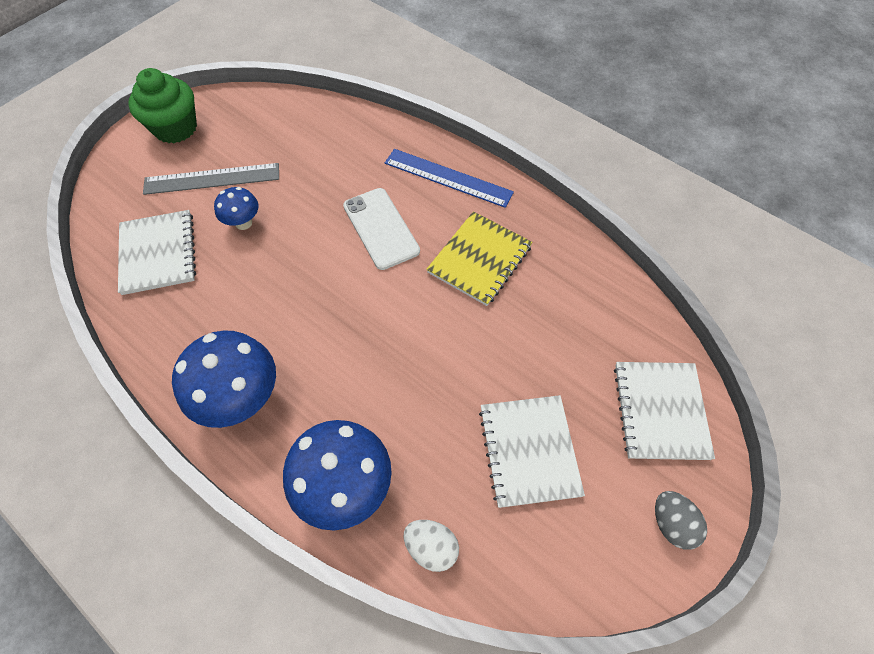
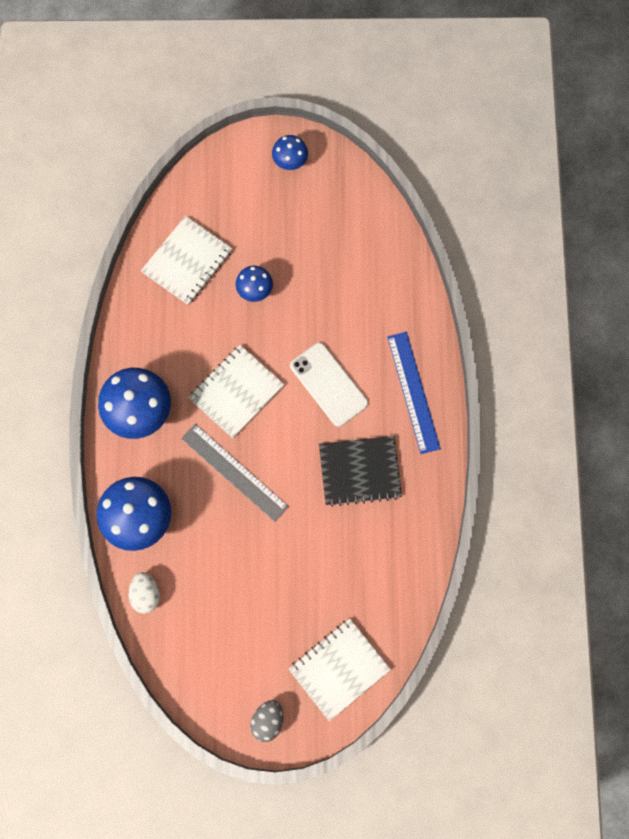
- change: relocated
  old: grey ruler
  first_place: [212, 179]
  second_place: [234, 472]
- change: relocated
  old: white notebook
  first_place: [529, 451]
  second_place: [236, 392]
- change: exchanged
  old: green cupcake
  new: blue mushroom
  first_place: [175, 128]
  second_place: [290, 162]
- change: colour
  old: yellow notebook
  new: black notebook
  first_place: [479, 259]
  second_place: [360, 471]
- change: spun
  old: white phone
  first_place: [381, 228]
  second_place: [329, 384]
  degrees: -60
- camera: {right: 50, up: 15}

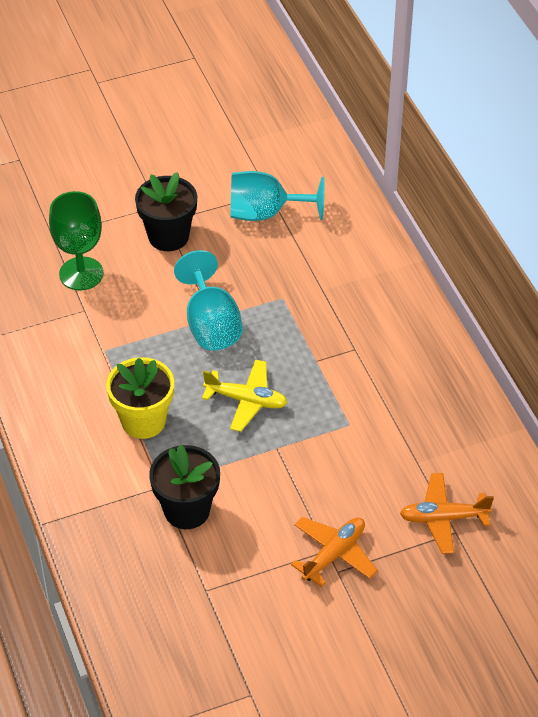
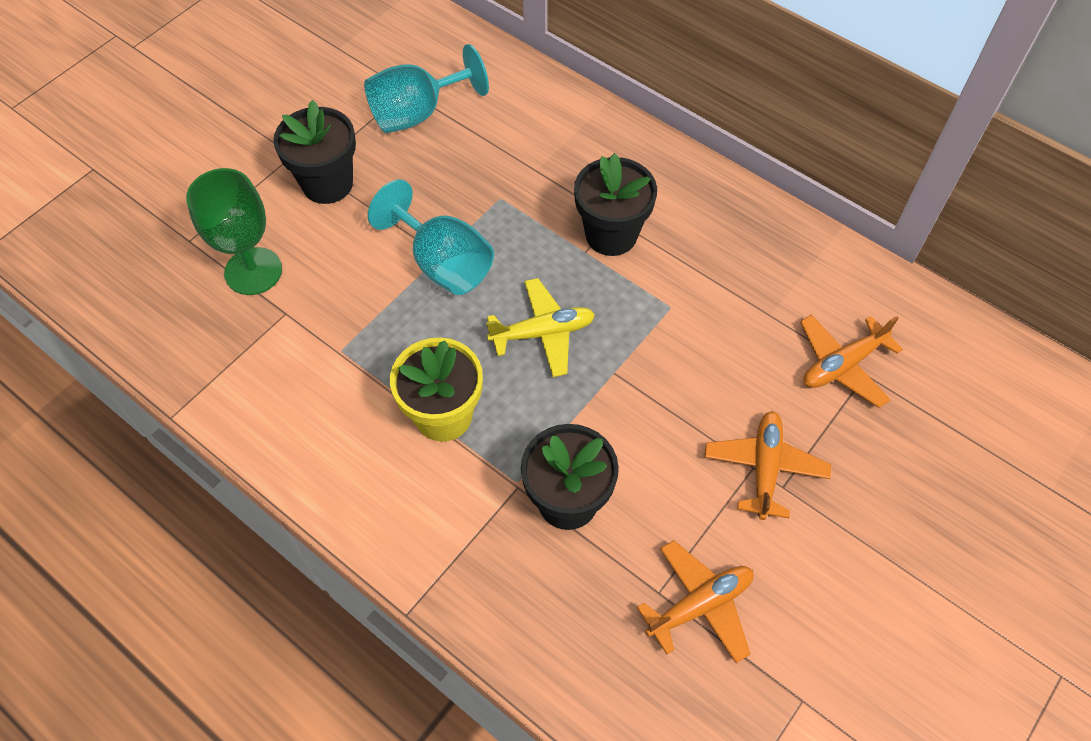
- change: appeared
  new: black flower pot
  second_place: [611, 235]
- change: appeared
  new: orange plane
  second_place: [699, 605]
- camera: {right: -30, up: 10}

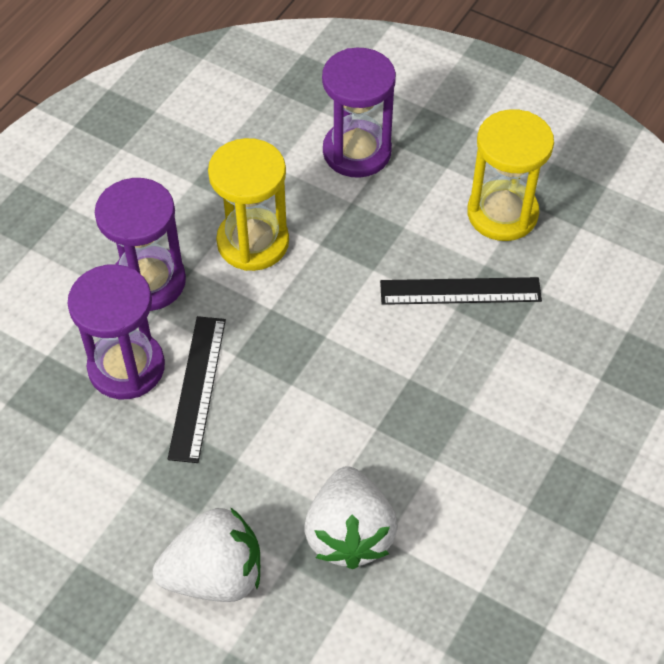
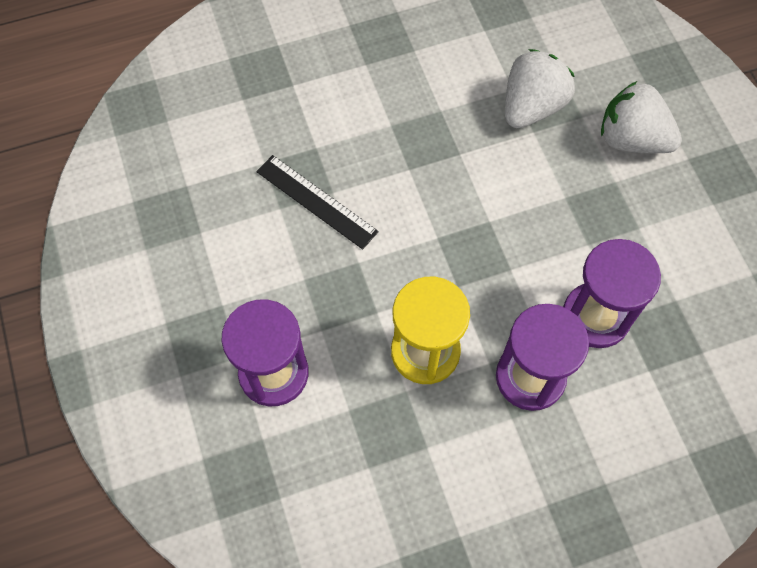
- change: missing
  old: black ruler
  first_place: [197, 387]
- change: missing
  old: yellow hourglass
  first_place: [502, 213]
- camera: {right: -140, up: 10}

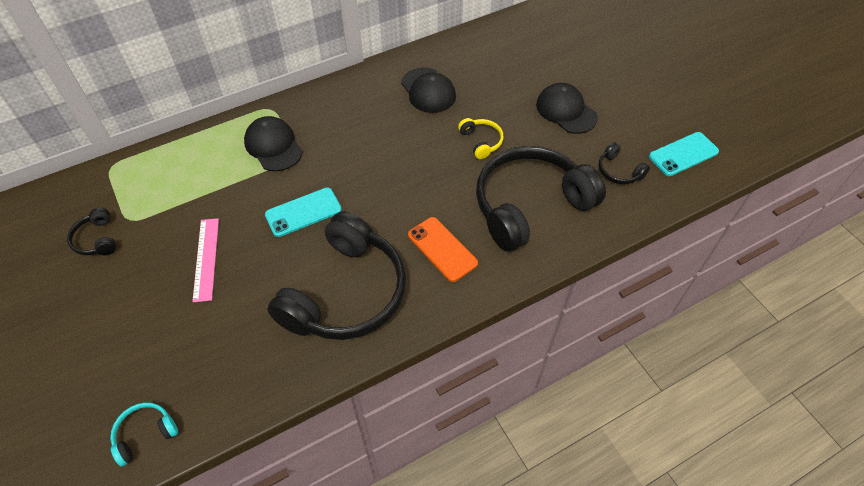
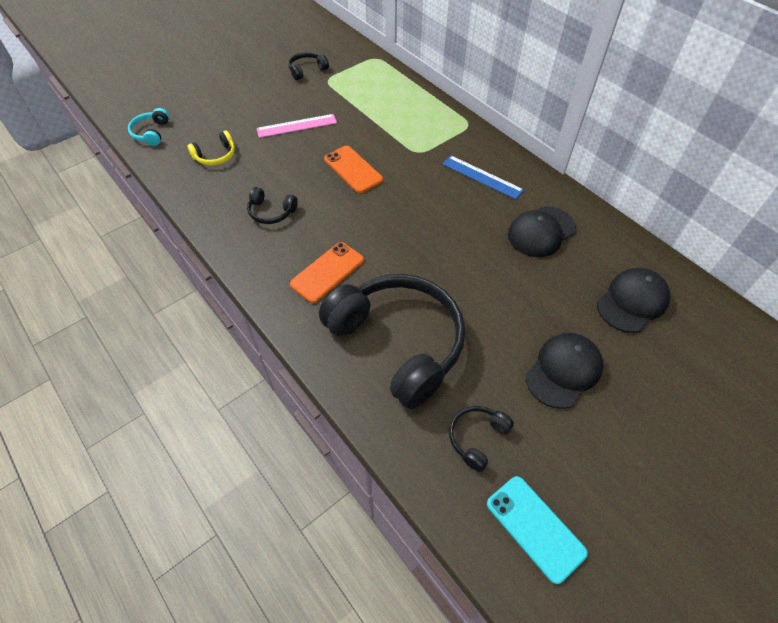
- change: appeared
  new: blue ruler
  second_place: [482, 177]
- change: relocated
  old: black cap
  first_place: [273, 146]
  second_place: [632, 301]
- change: relocated
  old: yellow headphones
  first_place: [481, 141]
  second_place: [215, 156]
- change: colour
  old: turquoise phone
  new: orange phone
  first_place: [303, 212]
  second_place: [353, 169]
- change: spun
  old: turquoise headphones
  first_place: [145, 434]
  second_place: [151, 133]
  degrees: -135
- change: size
  old: black headphones
  first_place: [345, 293]
  second_place: [271, 212]
  factor: 0.41
- camera: {right: 80, up: 0}

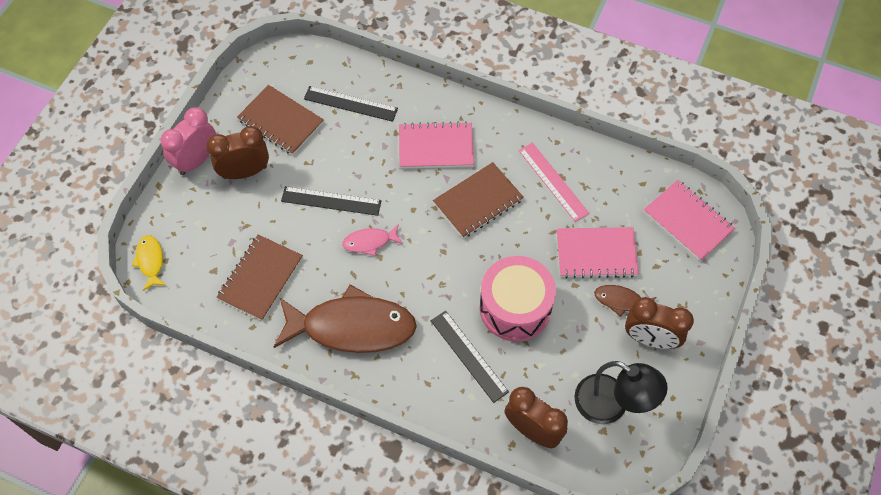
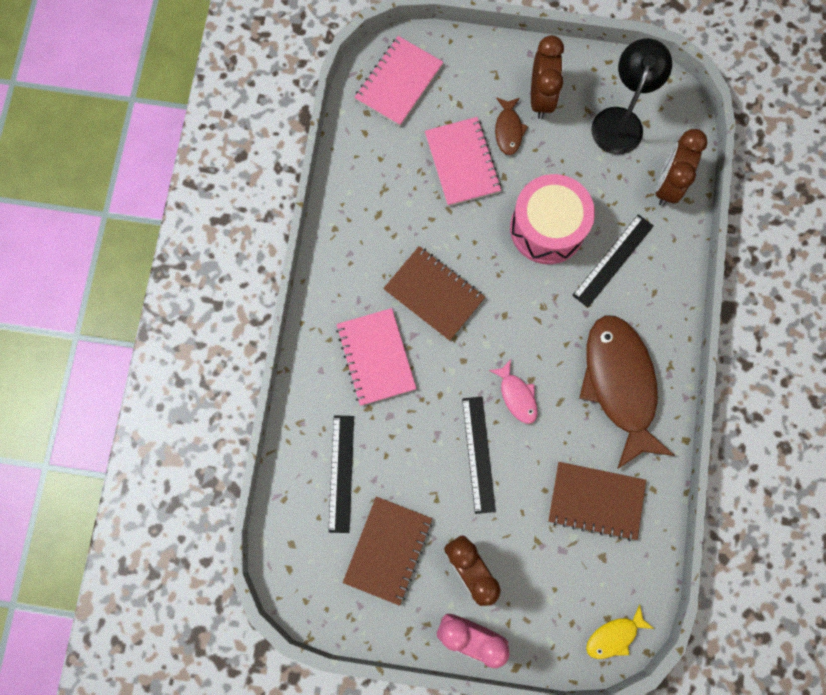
- change: missing
  old: pink ruler
  first_place: [553, 181]
- camera: {right: -105, up: 15}

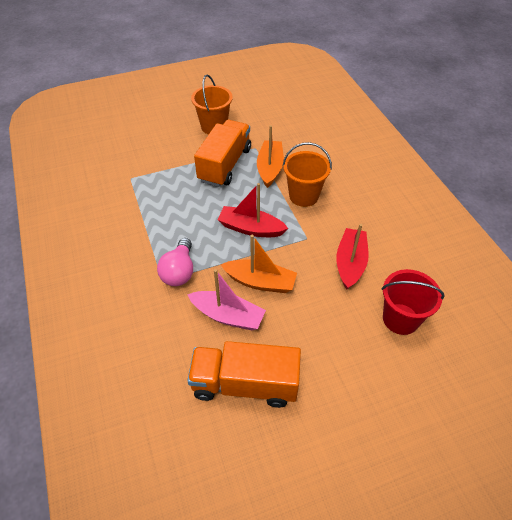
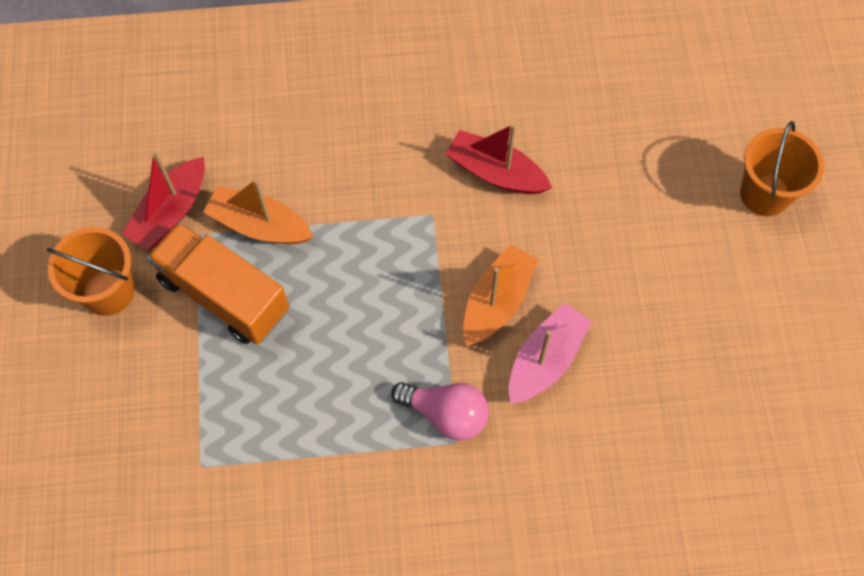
- change: missing
  old: orange truck
  first_place: [245, 384]
- change: missing
  old: red bucket
  first_place: [400, 319]
- change: relocated
  old: red boat
  first_place: [251, 228]
  second_place: [171, 212]
- change: relocated
  old: orange bucket
  first_place: [303, 196]
  second_place: [764, 194]
- camera: {right: -75, up: 15}

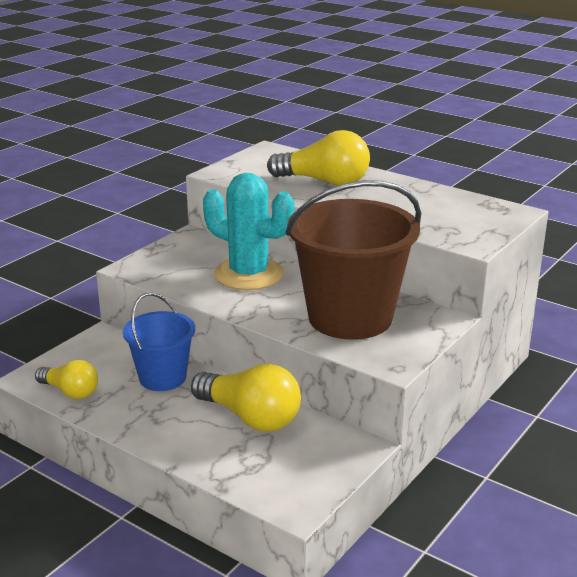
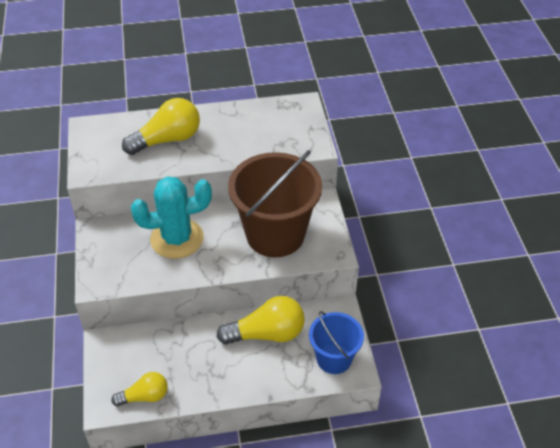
- change: relocated
  old: blue bucket
  first_place: [162, 378]
  second_place: [334, 358]
- camera: {right: -45, up: 20}

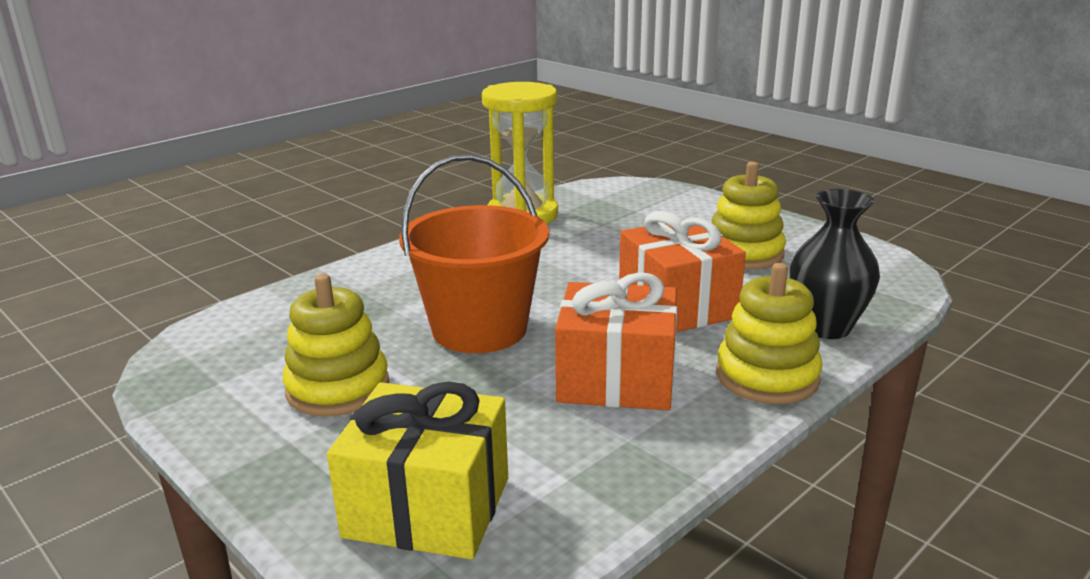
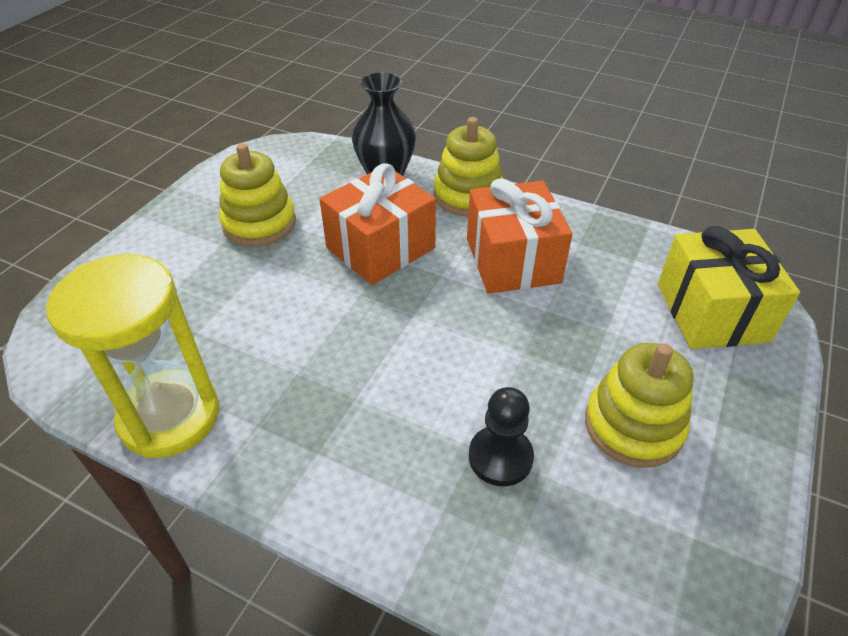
- change: missing
  old: orange bucket
  first_place: [479, 329]
- change: appeared
  new: black pawn
  second_place: [500, 457]
- camera: {right: -110, up: 20}

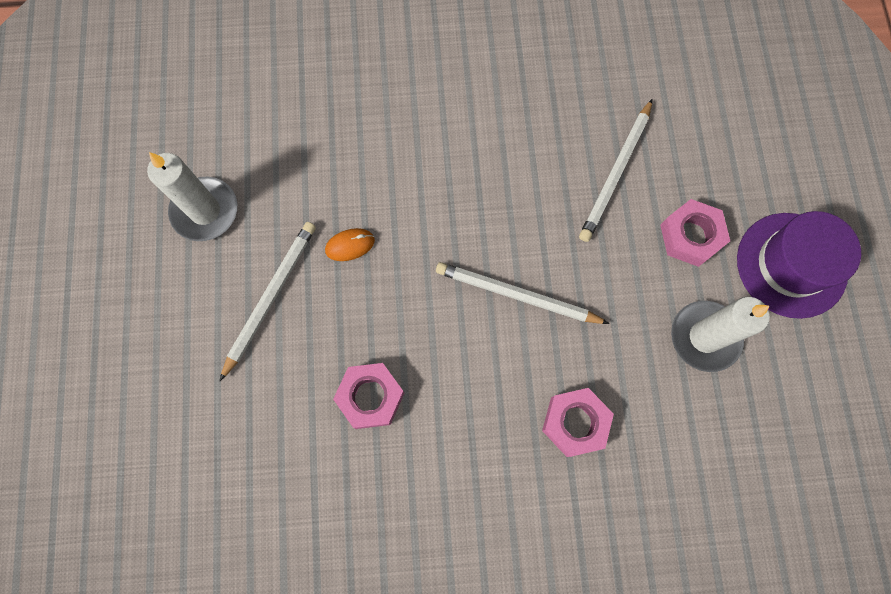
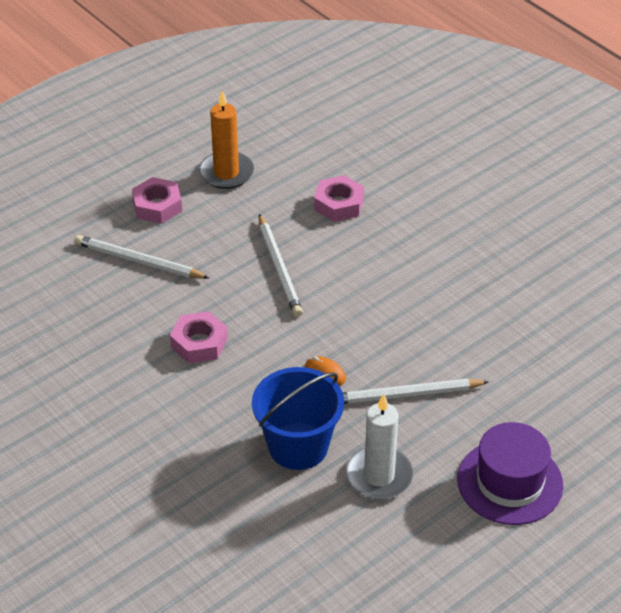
- change: appeared
  new: blue bucket
  second_place: [298, 446]
- change: relocated
  old: pink nut
  first_place: [370, 397]
  second_place: [199, 343]
- change: relocated
  old: purple hat
  first_place: [791, 265]
  second_place: [510, 482]
- change: colour
  old: white candle
  new: orange candle
  first_place: [704, 337]
  second_place: [226, 173]
- change: spun
  old: white pencil
  first_place: [616, 173]
  second_place: [138, 261]
  degrees: -150
- camera: {right: -125, up: -30}

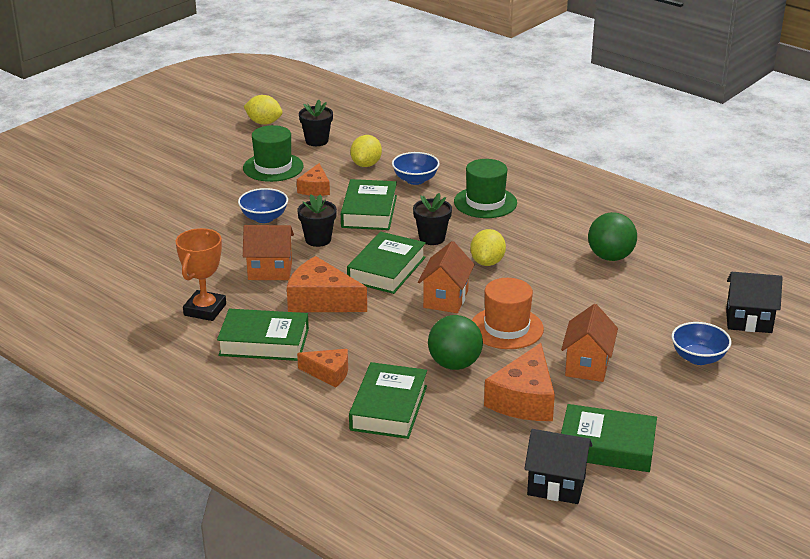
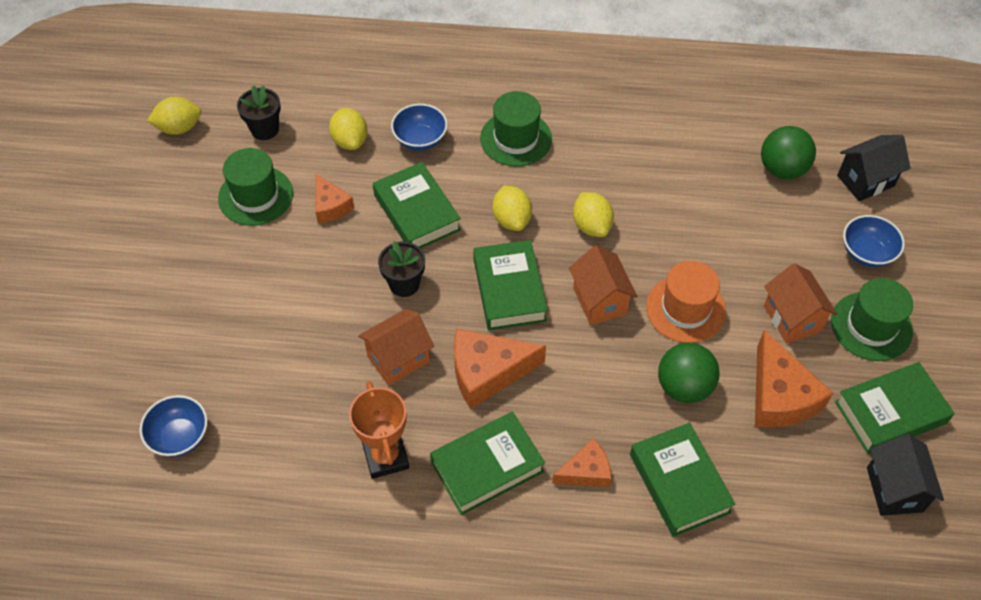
- change: appeared
  new: green hat
  second_place: [871, 326]
- change: relocated
  old: blue bowl
  first_place: [264, 218]
  second_place: [180, 436]
- change: relocated
  old: green ball
  first_place: [610, 257]
  second_place: [782, 169]
- change: exchanged
  old: black flower pot
  new: yellow lemon
  first_place: [432, 238]
  second_place: [512, 219]
- change: spun
  old: black house
  first_place: [556, 486]
  second_place: [894, 489]
  degrees: -75
- camera: {right: -35, up: 25}

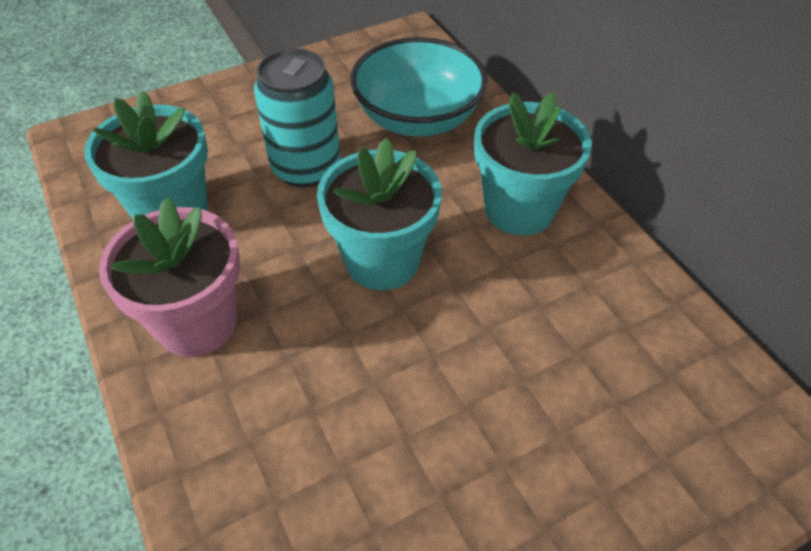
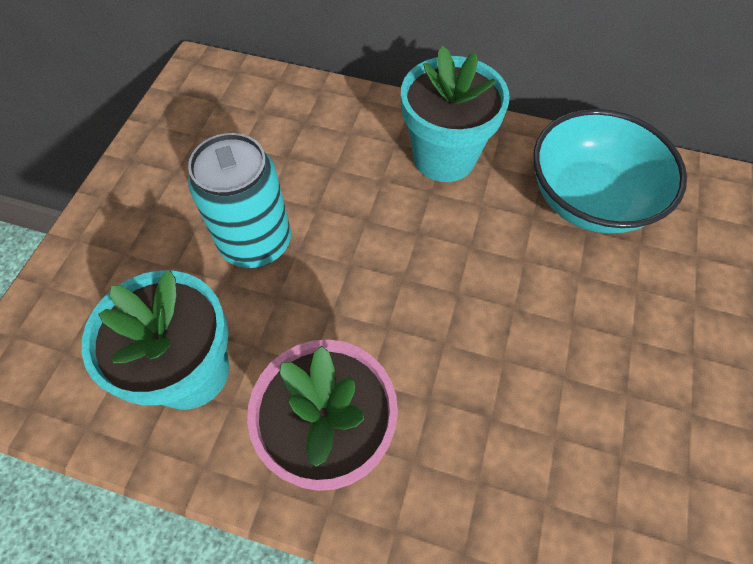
- change: missing
  old: turquoise flower pot
  first_place: [382, 261]
- change: relocated
  old: turquoise bowl
  first_place: [418, 118]
  second_place: [589, 199]
- camera: {right: -45, up: 10}

